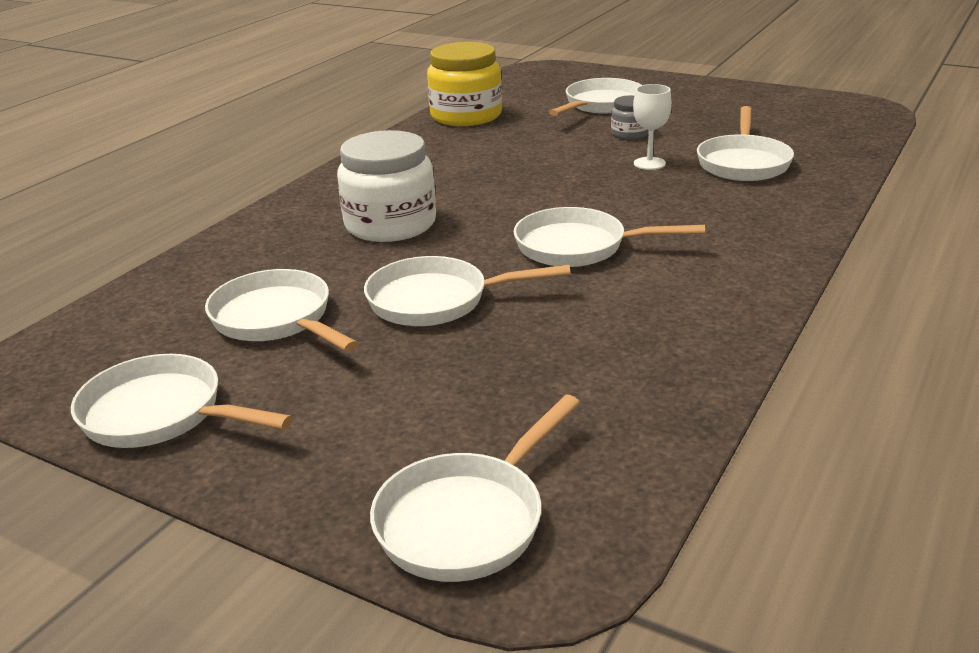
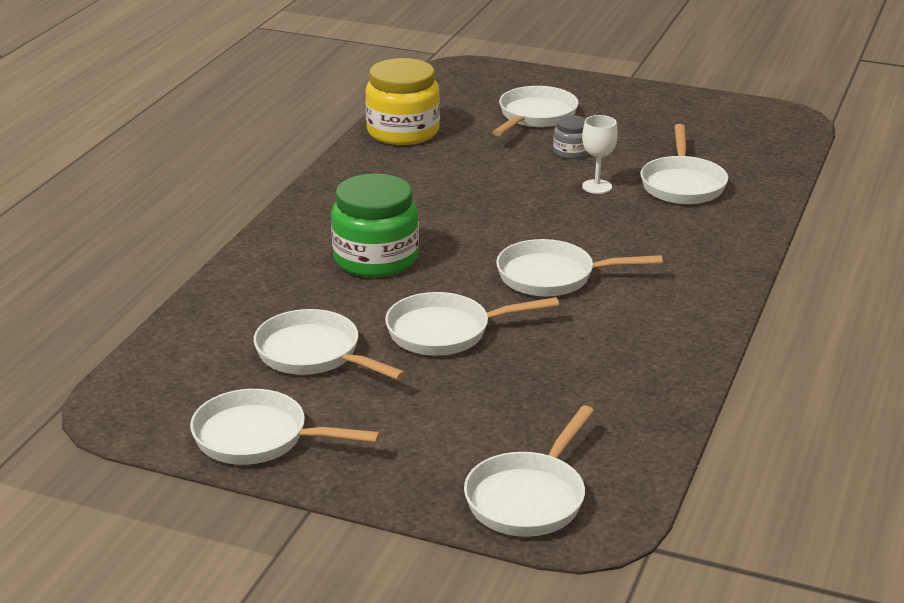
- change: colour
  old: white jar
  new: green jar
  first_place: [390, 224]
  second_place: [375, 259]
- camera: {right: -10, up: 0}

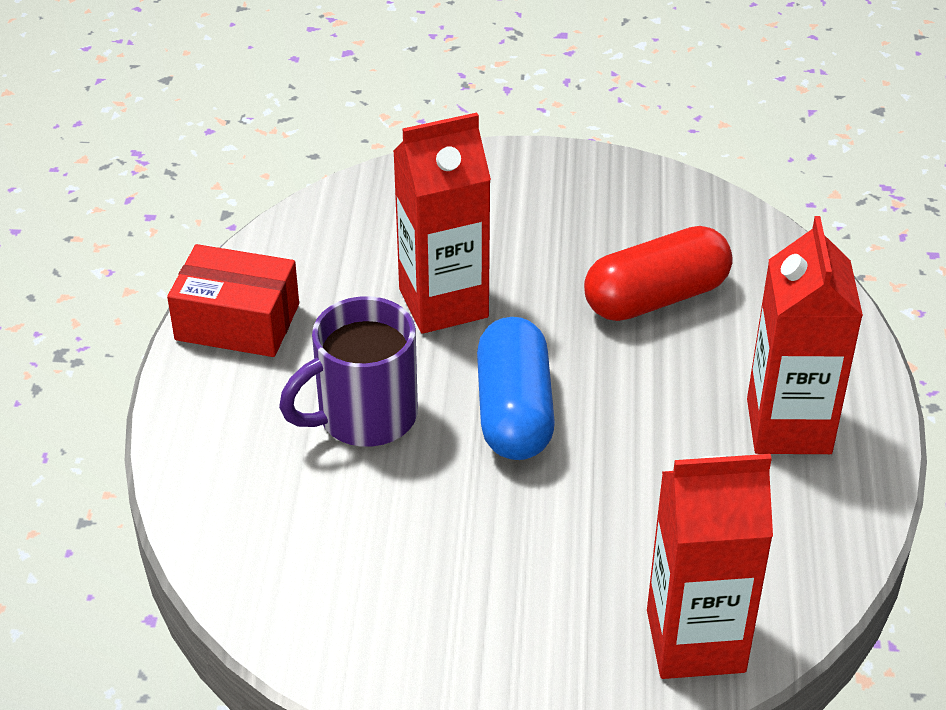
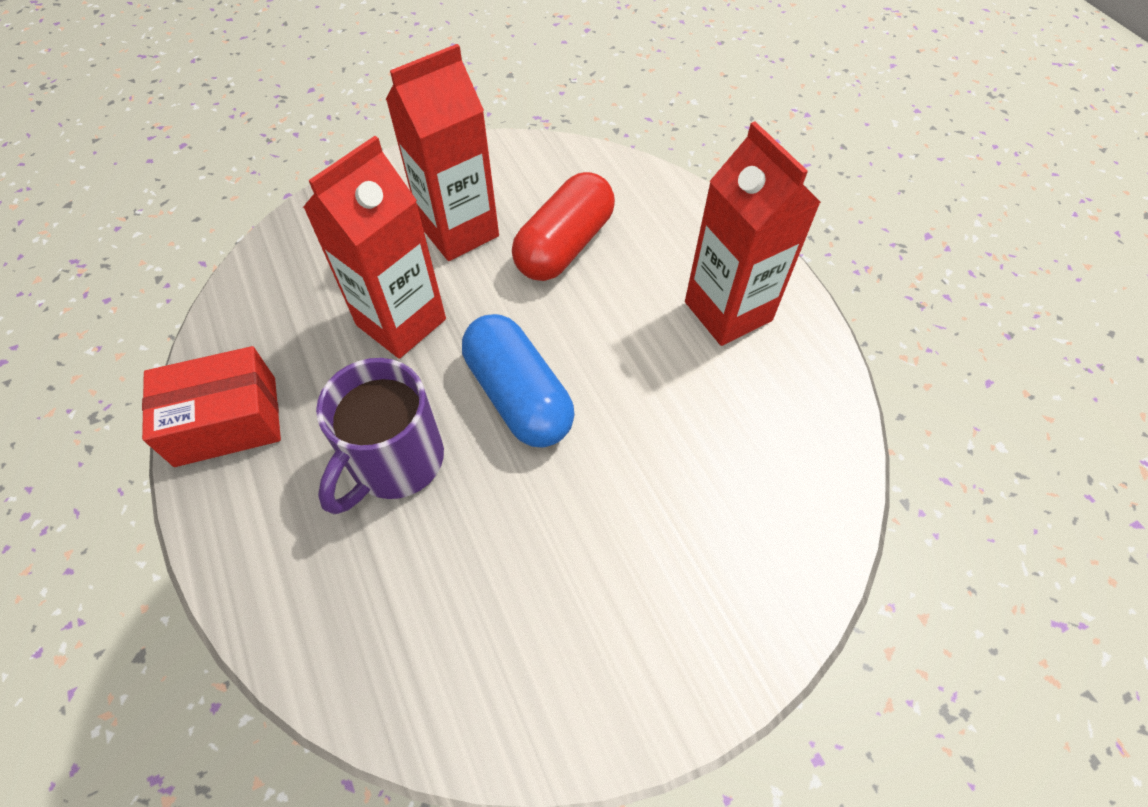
- change: relocated
  old: red carton
  first_place: [695, 641]
  second_place: [459, 231]
- camera: {right: -30, up: 15}

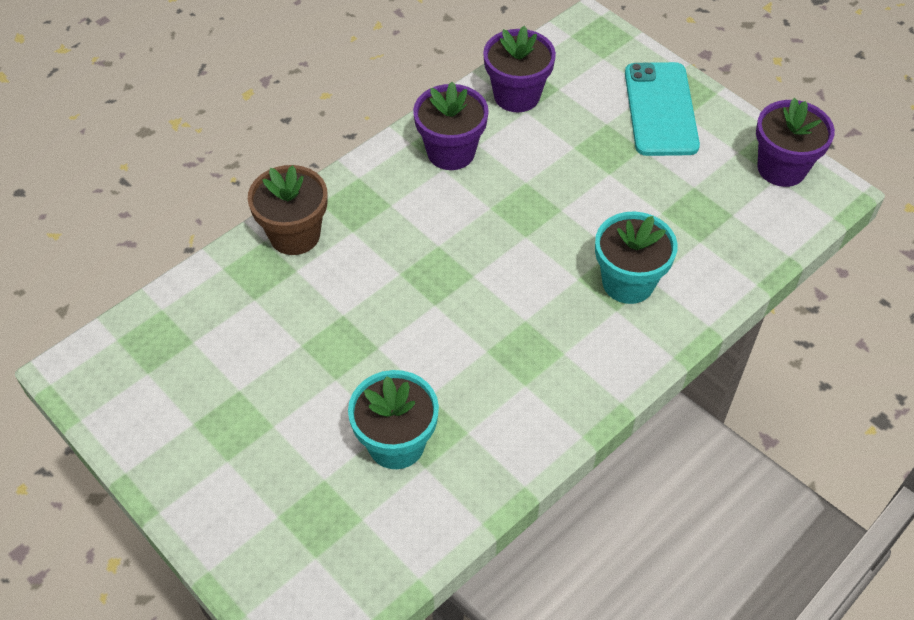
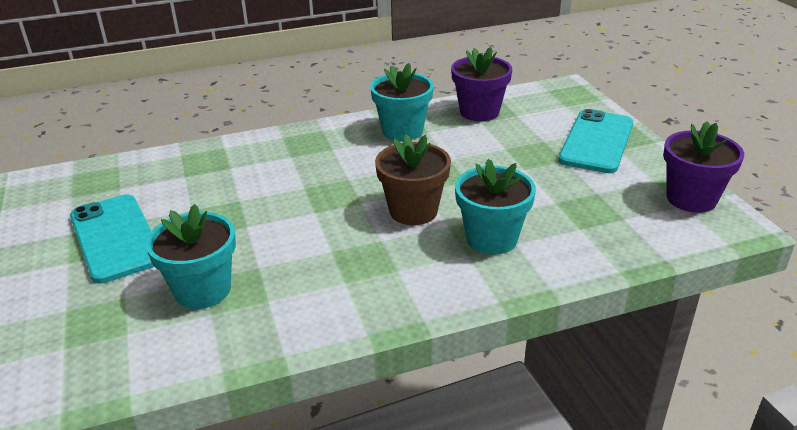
- change: appeared
  new: turquoise phone
  second_place: [115, 238]
- change: relocated
  old: brown flower pot
  first_place: [295, 235]
  second_place: [413, 211]
- change: colour
  old: purple flower pot
  new: turquoise flower pot
  first_place: [451, 152]
  second_place: [402, 131]
- camera: {right: 25, up: -20}

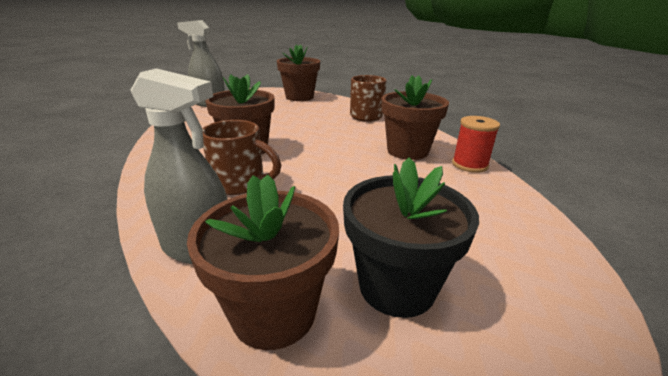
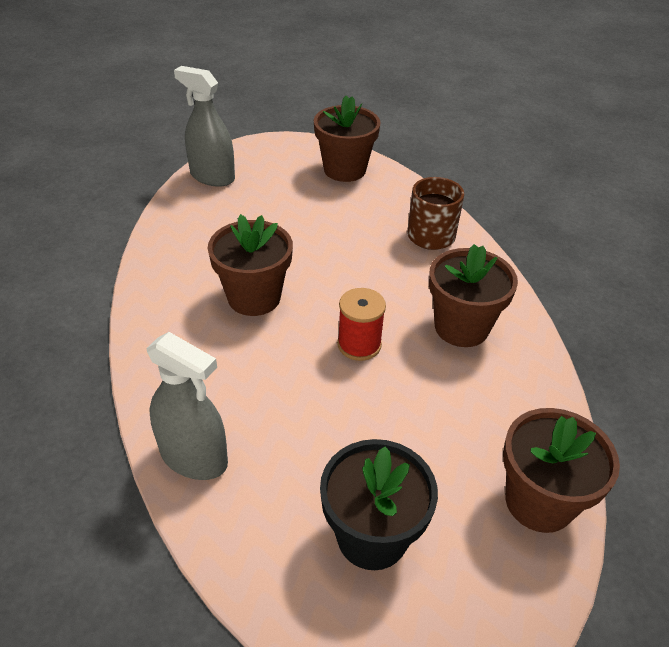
- change: missing
  old: brown mug
  first_place: [240, 184]
- change: relocated
  old: brown flower pot
  first_place: [274, 312]
  second_place: [539, 501]
- change: relocated
  old: red spool
  first_place: [469, 165]
  second_place: [359, 345]
- camera: {right: 10, up: 15}

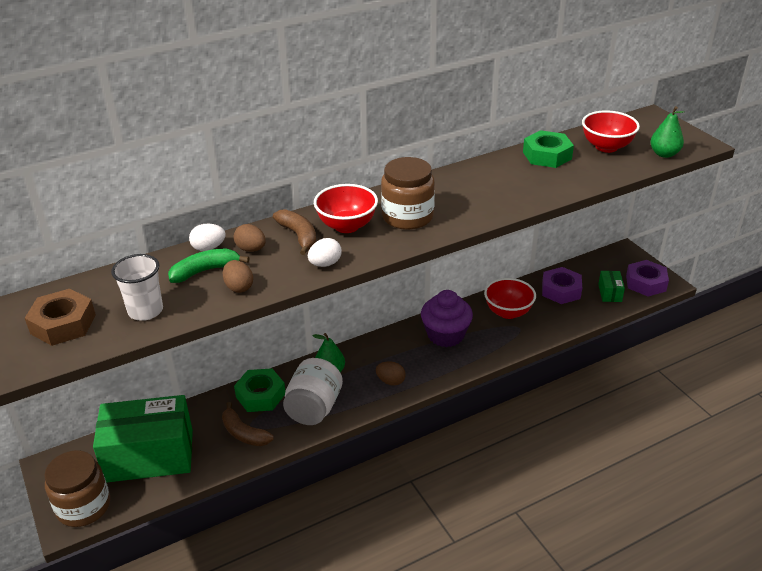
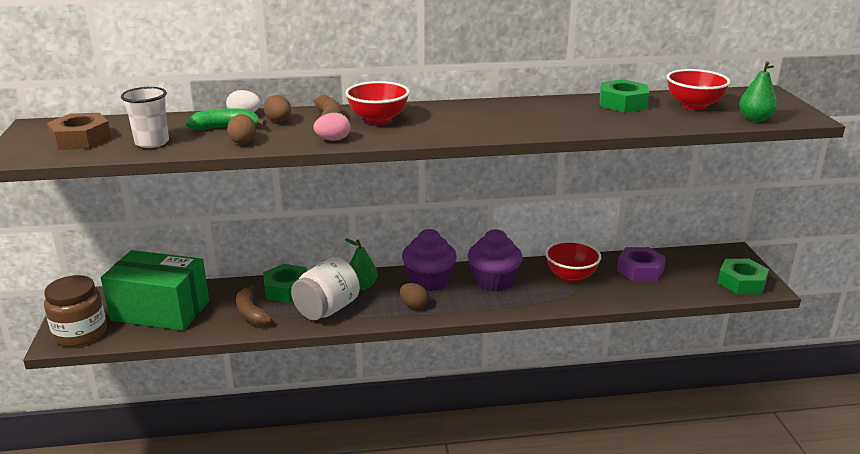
- change: missing
  old: brown jar
  first_place: [407, 217]
- change: missing
  old: green box
  first_place: [610, 293]
- change: appeared
  new: purple cupcake
  second_place: [429, 281]
- change: colour
  old: white egg
  new: pink egg
  first_place: [325, 264]
  second_place: [333, 140]
- change: colour
  old: purple nut
  new: green nut
  first_place: [646, 283]
  second_place: [741, 282]
- camera: {right: 20, up: -10}

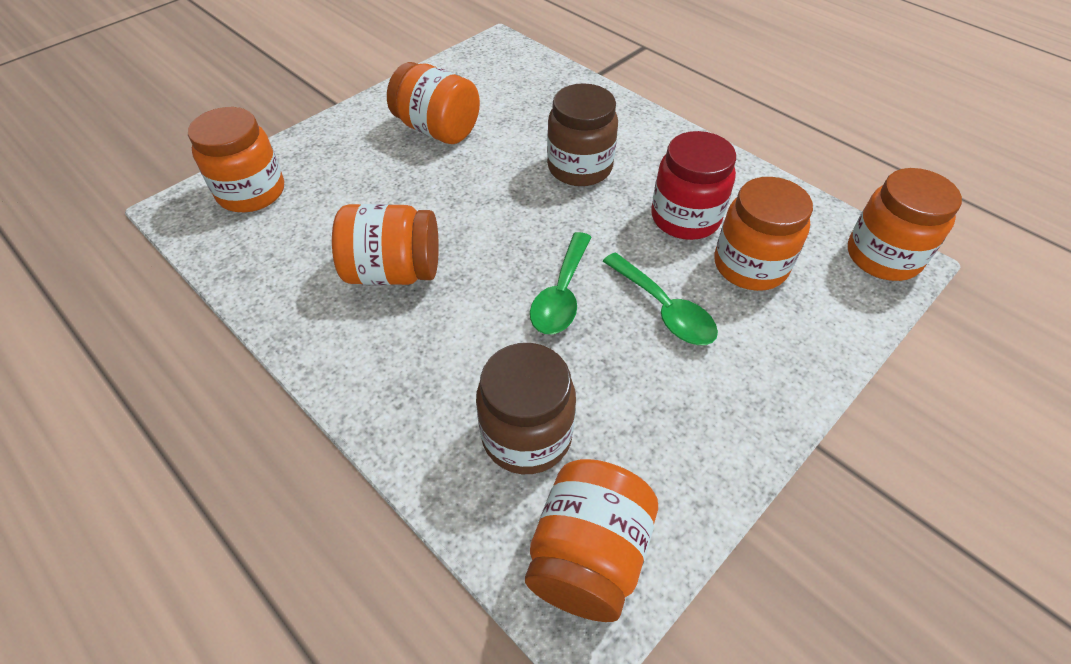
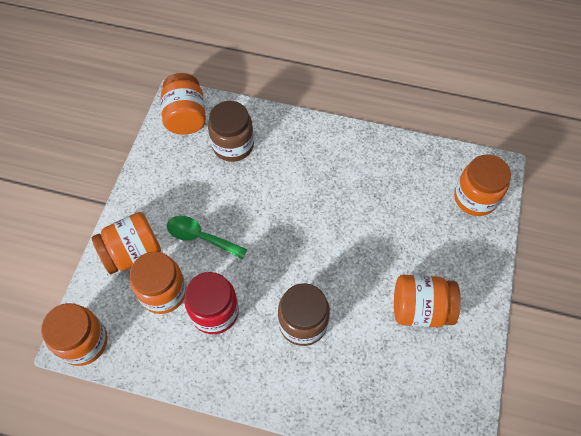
- change: missing
  old: green spoon
  first_place: [561, 294]
- change: relocated
  old: orange jar
  first_place: [393, 271]
  second_place: [132, 253]
- camera: {right: 150, up: 10}

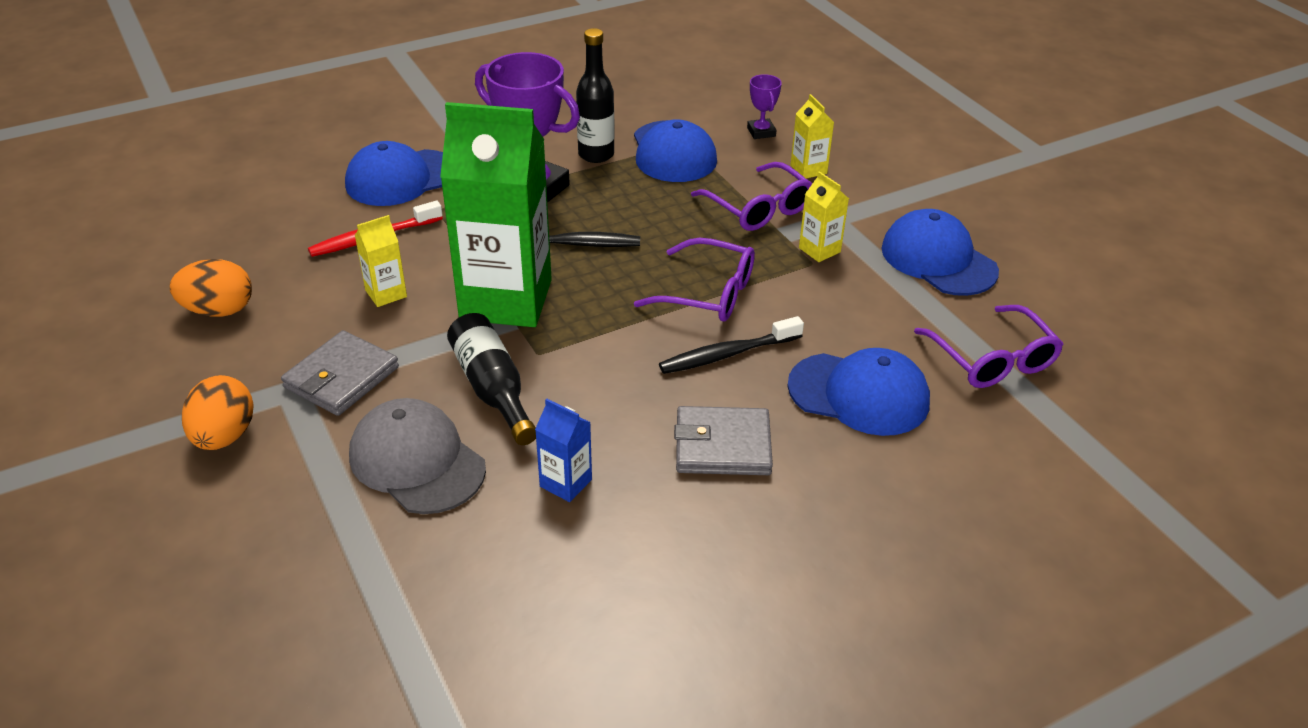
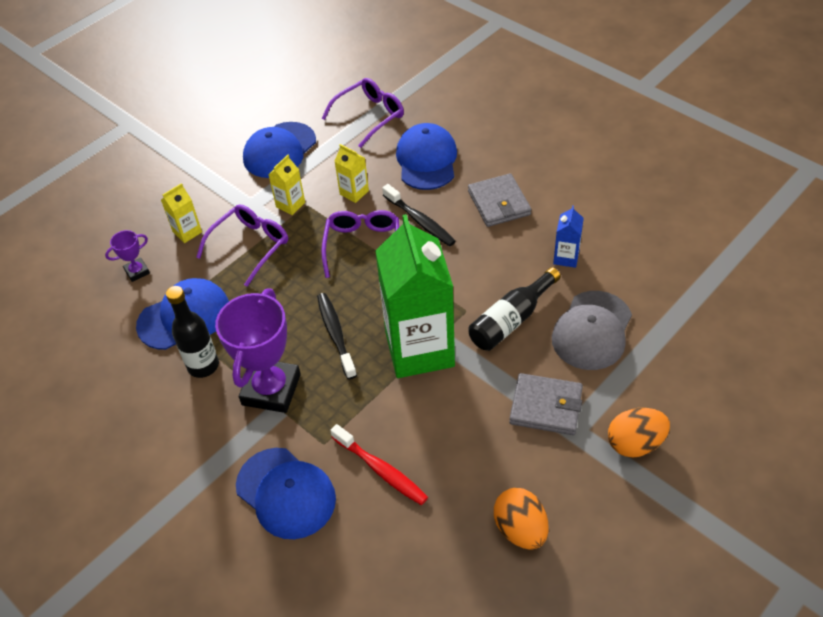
- change: relocated
  old: yellow carton
  first_place: [386, 293]
  second_place: [354, 192]
- camera: {right: -105, up: 10}

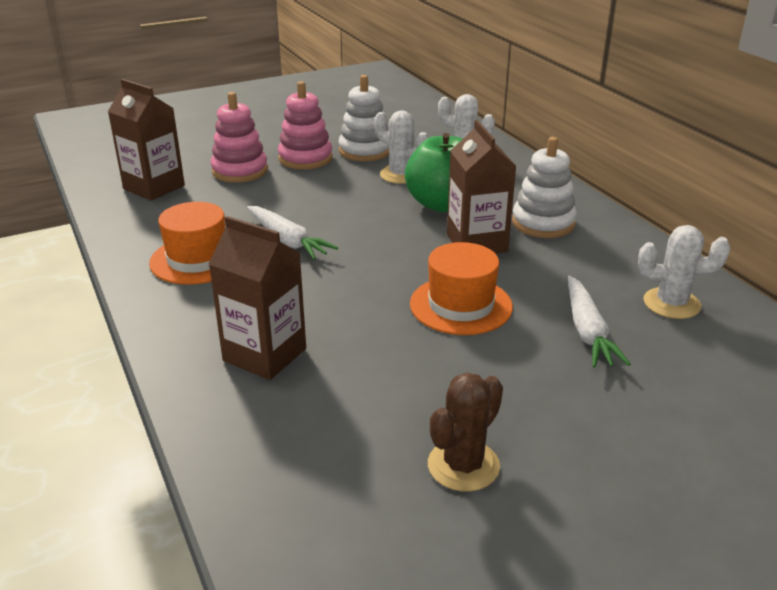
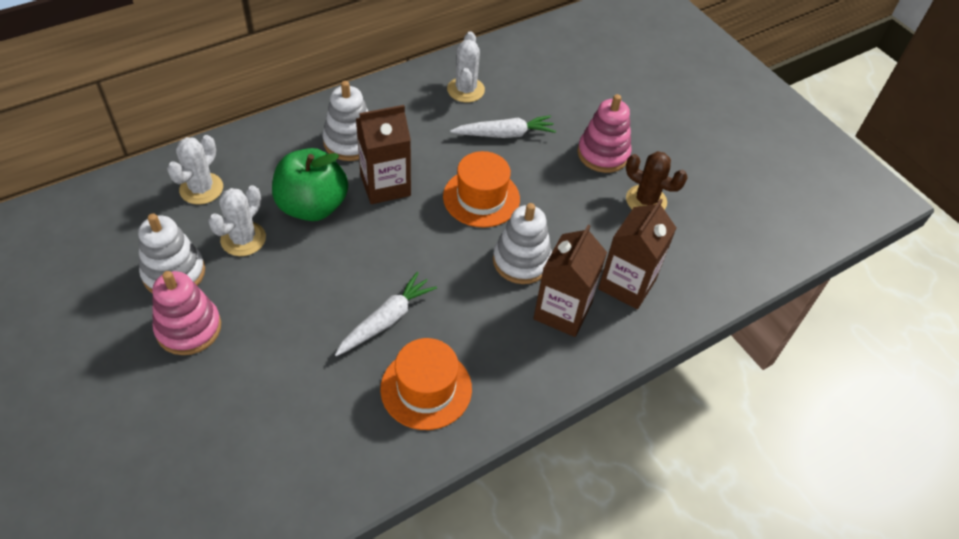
- change: appeared
  new: white stacking toy
  second_place: [521, 261]
- change: relocated
  old: brown carton
  first_place: [154, 187]
  second_place: [627, 284]
- change: relocated
  old: pink stacking toy
  first_place: [240, 171]
  second_place: [603, 154]
- camera: {right: -100, up: 20}

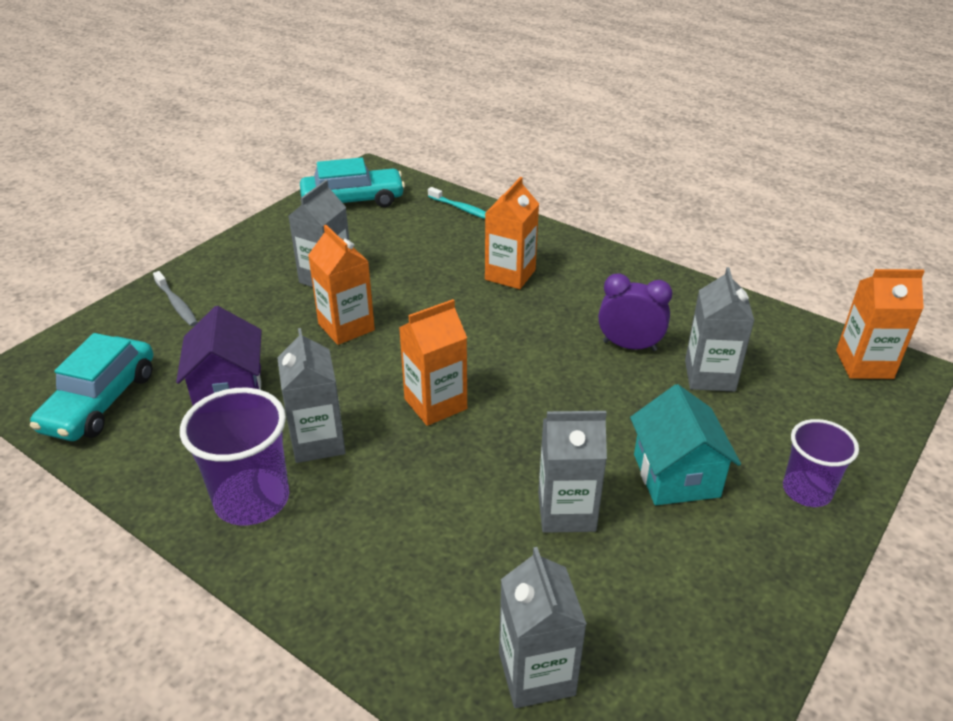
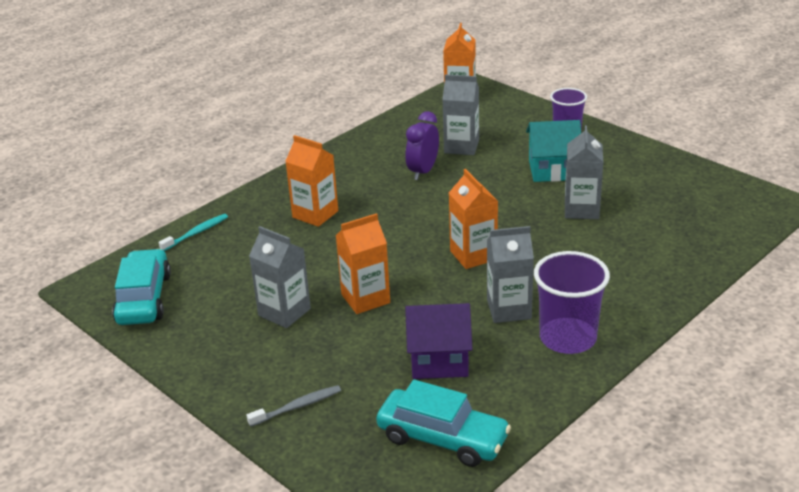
- change: missing
  old: grey carton
  first_place: [536, 673]
- camera: {right: -80, up: -5}

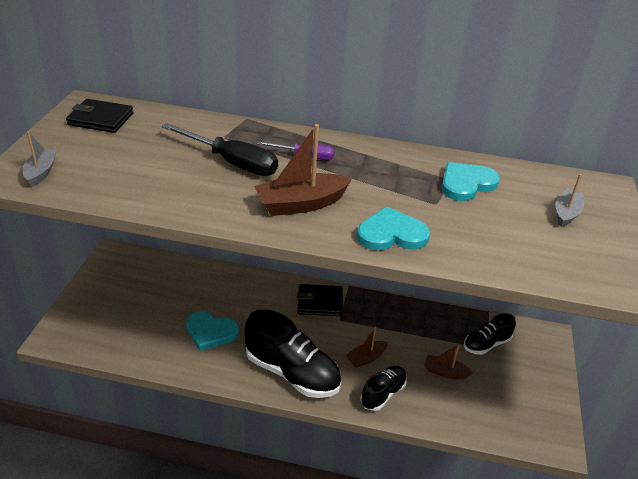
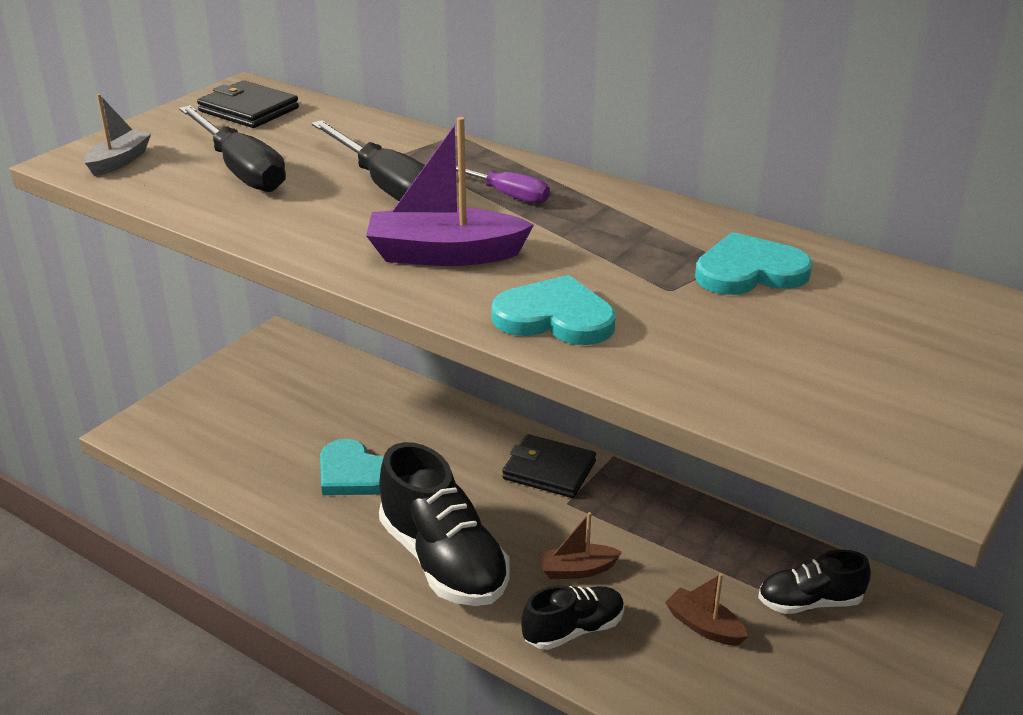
- change: missing
  old: grey boat
  first_place: [566, 213]
- change: appeared
  new: black screwdriver
  second_place: [241, 170]
- change: colour
  old: brown boat
  new: purple boat
  first_place: [301, 204]
  second_place: [444, 254]
- camera: {right: 25, up: -5}

